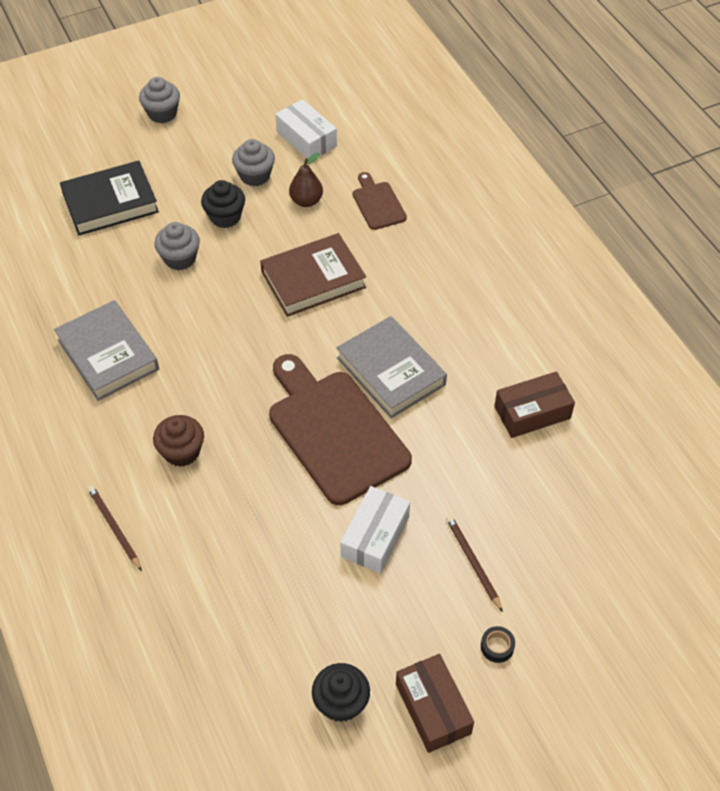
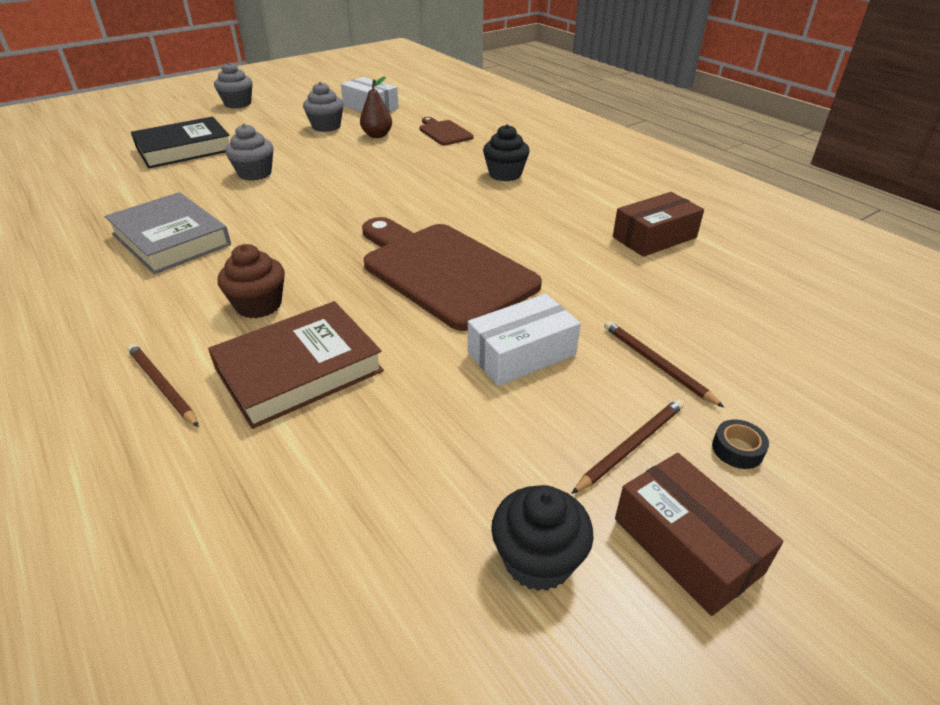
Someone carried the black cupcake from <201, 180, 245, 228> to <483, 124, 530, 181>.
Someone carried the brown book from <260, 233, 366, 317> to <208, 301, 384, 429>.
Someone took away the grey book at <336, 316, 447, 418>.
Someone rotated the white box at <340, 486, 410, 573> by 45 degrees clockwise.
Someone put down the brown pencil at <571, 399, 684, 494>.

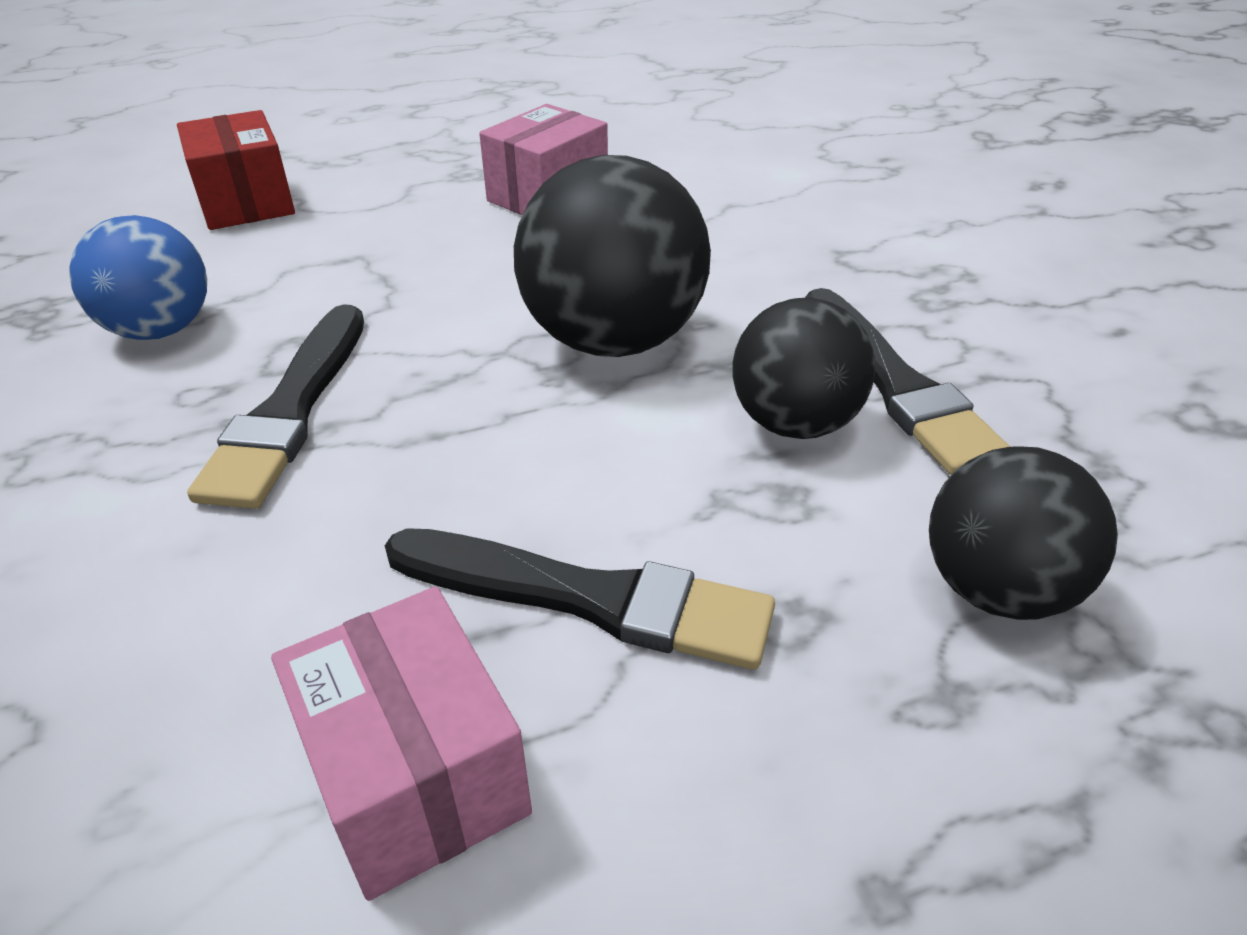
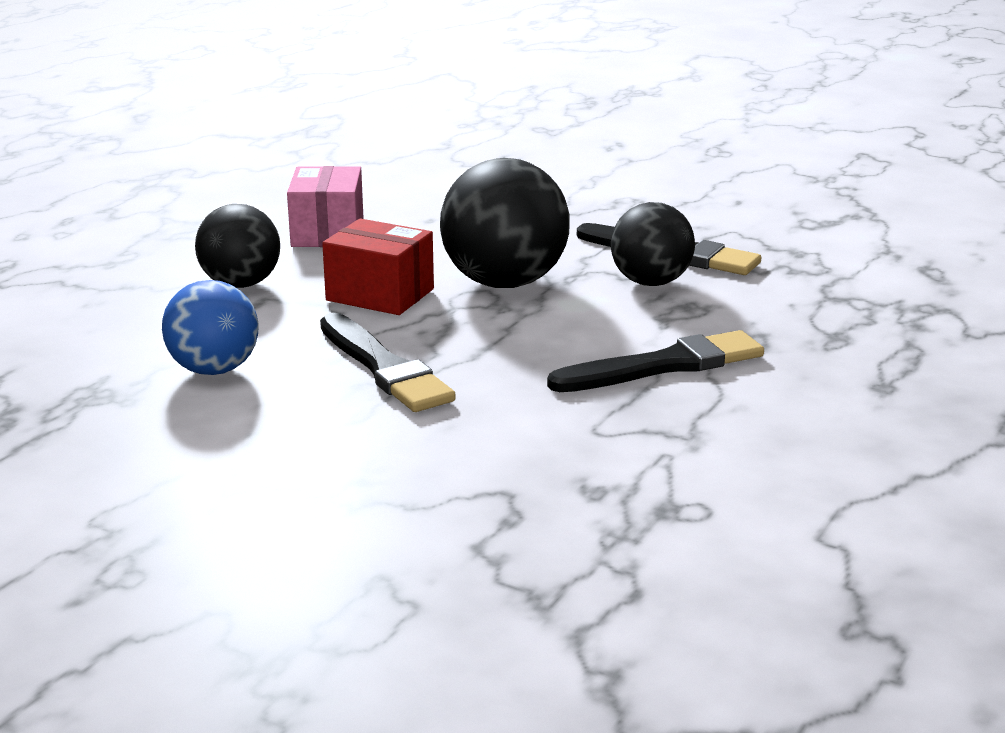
Someone carried the red box from <177, 110, 295, 230> to <322, 219, 434, 315>.
Someone carried the black ball from <929, 446, 1118, 620> to <195, 204, 280, 288>.
Someone took away the pink box at <271, 586, 532, 901>.

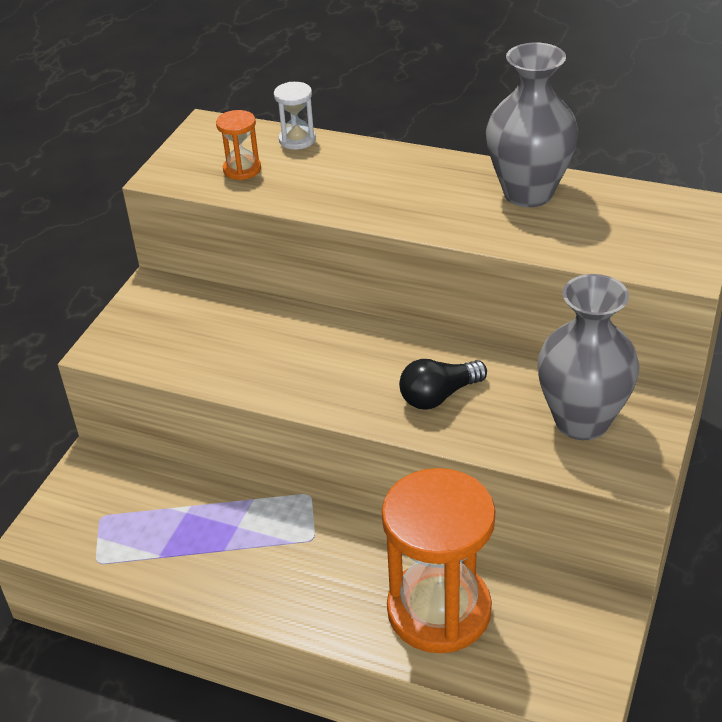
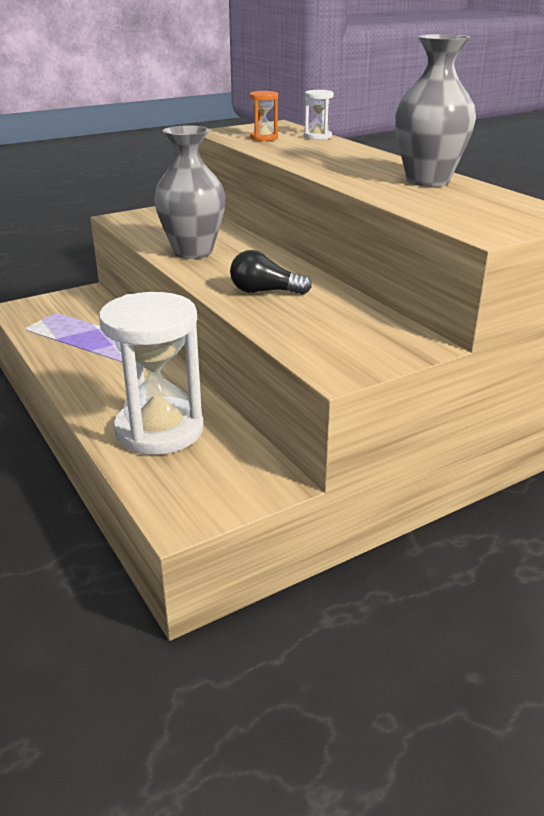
Someone carried the grey vase from <537, 274, 639, 440> to <154, 125, 226, 259>.
Someone repainted the orange hourglass at <382, 468, 496, 653>, which became the white hourglass at <99, 292, 204, 455>.

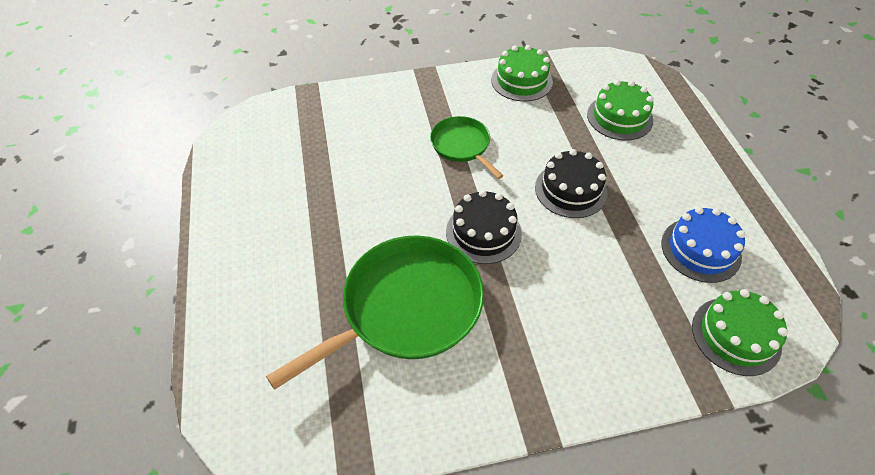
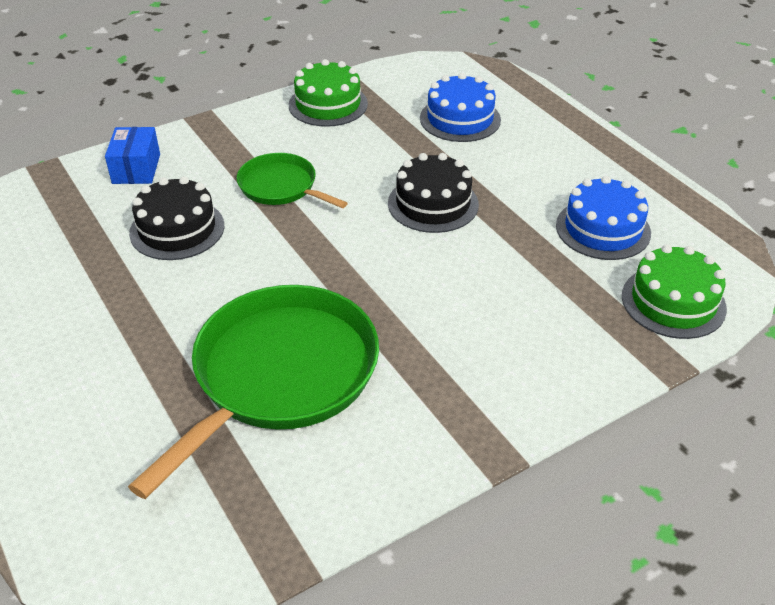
Someone repainted the green cake at <587, 80, 654, 141>, which became the blue cake at <420, 73, 501, 142>.
Someone carried the black cake from <446, 190, 522, 264> to <129, 176, 224, 260>.
Someone put down the blue box at <105, 127, 160, 184>.

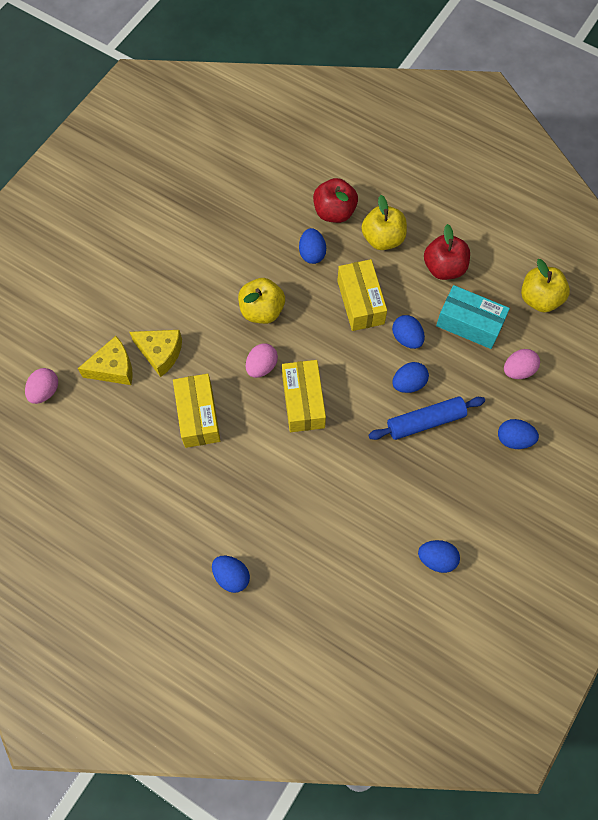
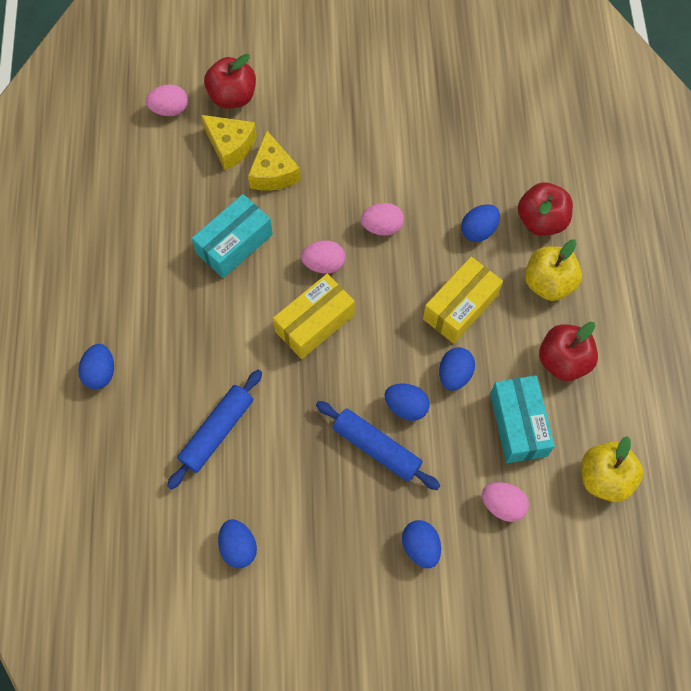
Someone swapped the yellow apple at <238, 278, 285, 324> for the pink egg at <360, 203, 404, 236>.
Someone repainted the yellow box at <173, 374, 220, 448>, which became the turquoise box at <192, 194, 273, 278>.
Someone put down the red apple at <204, 54, 256, 109>.
Someone put down the blue rolling pin at <167, 370, 262, 490>.

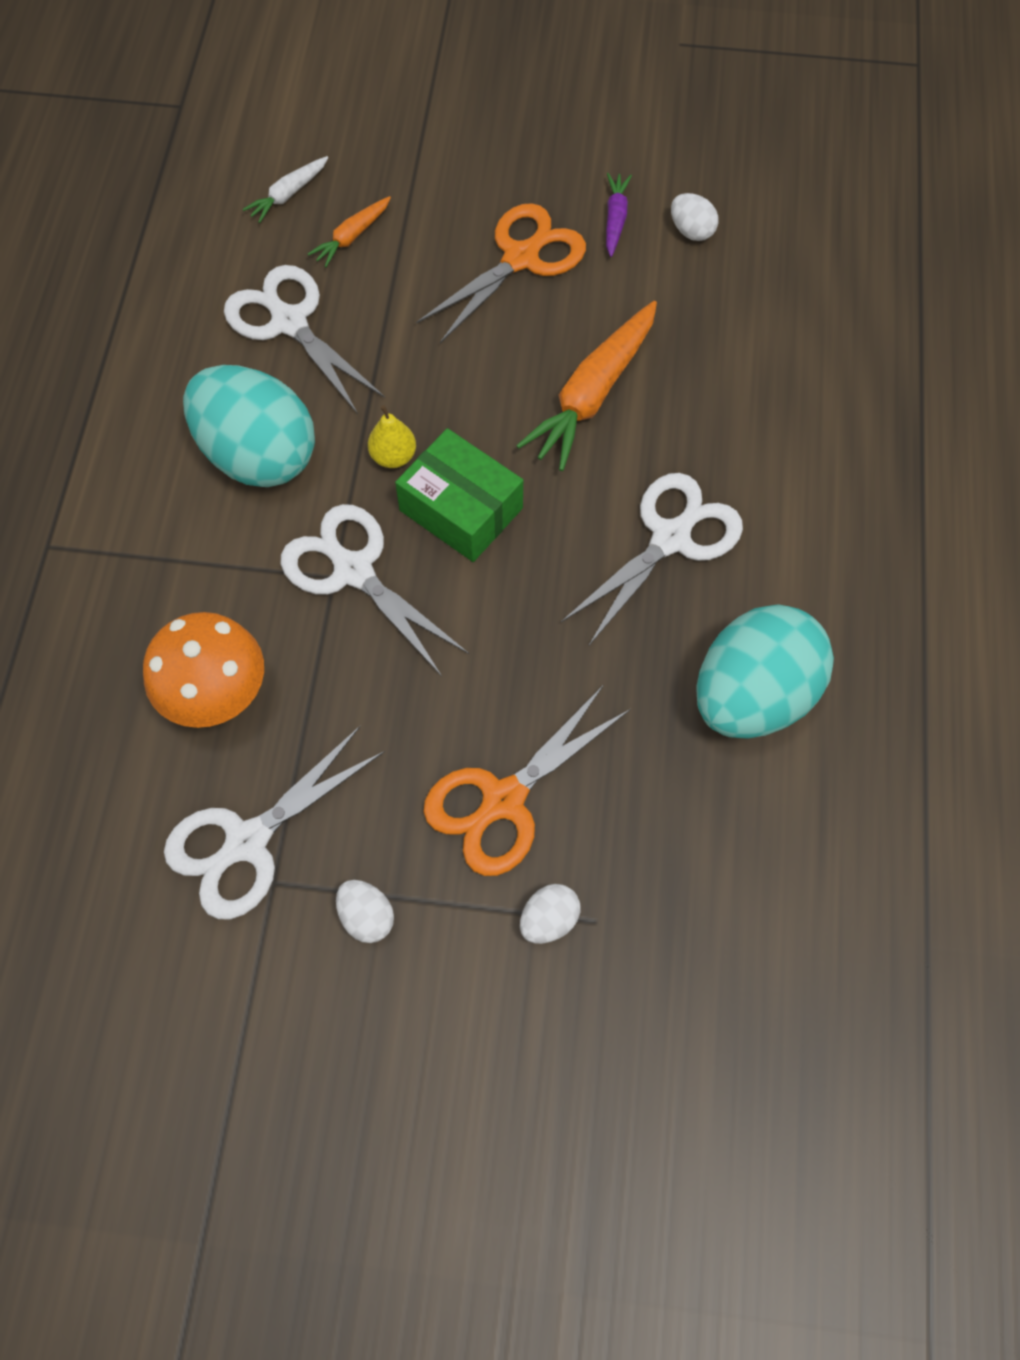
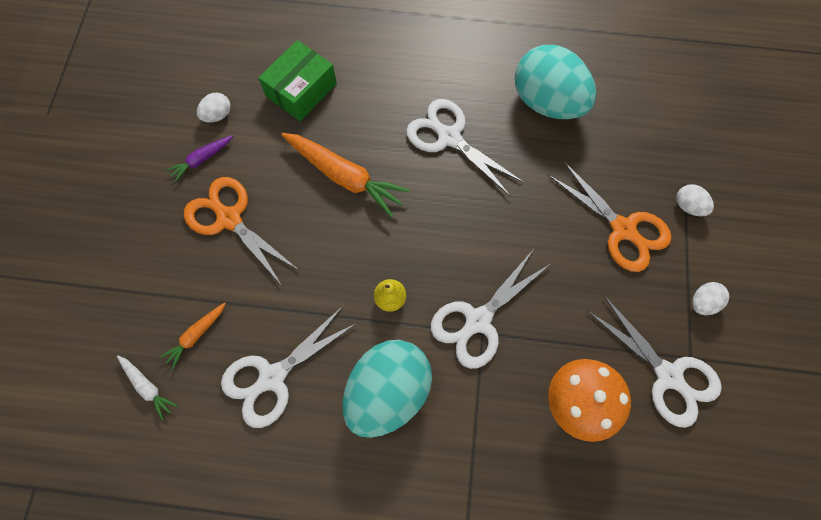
Someone rotated the purple carrot at <606, 173, 632, 257> by 45 degrees counterclockwise.
Someone rotated the orange carrot at <308, 196, 391, 267> by 90 degrees clockwise.
Someone carried the green box from <395, 428, 523, 562> to <258, 40, 337, 121>.

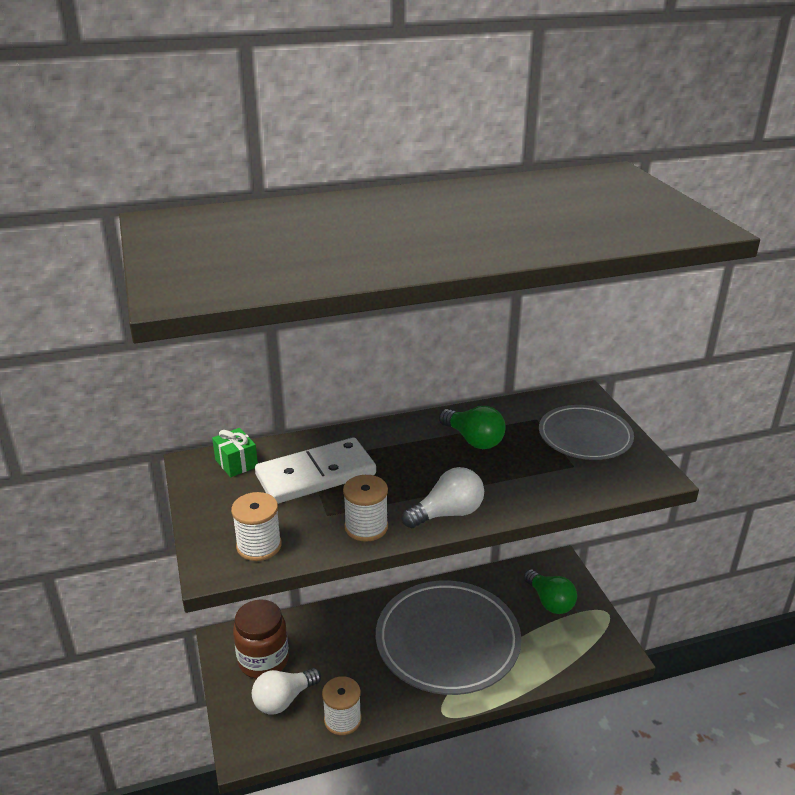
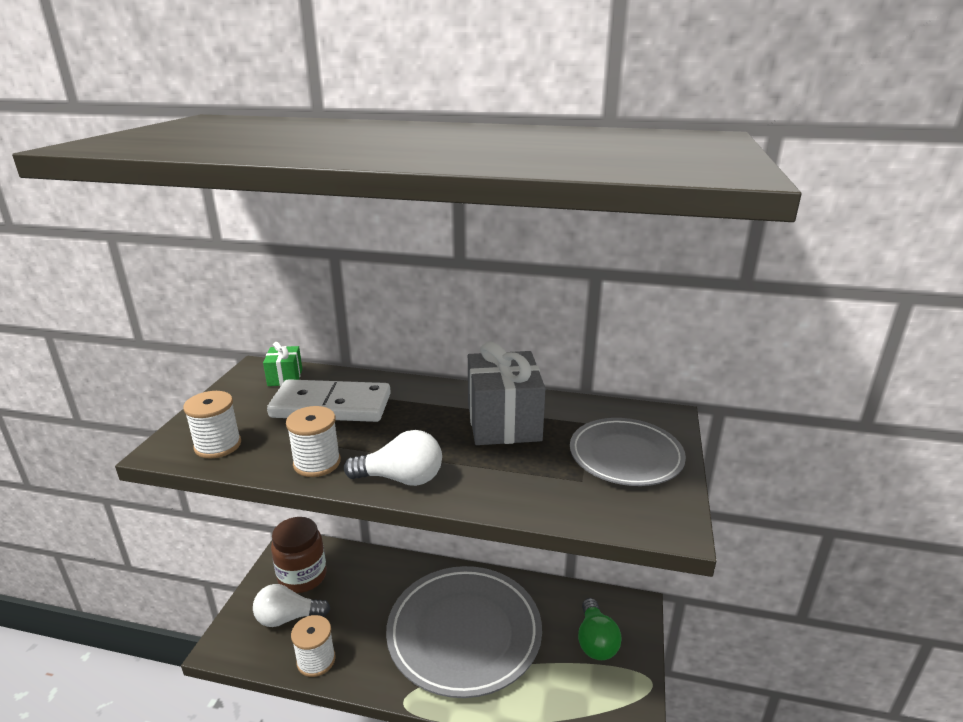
Someone swapped the green light bulb at <439, 406, 506, 449> for the grey gift at <468, 341, 545, 445>.

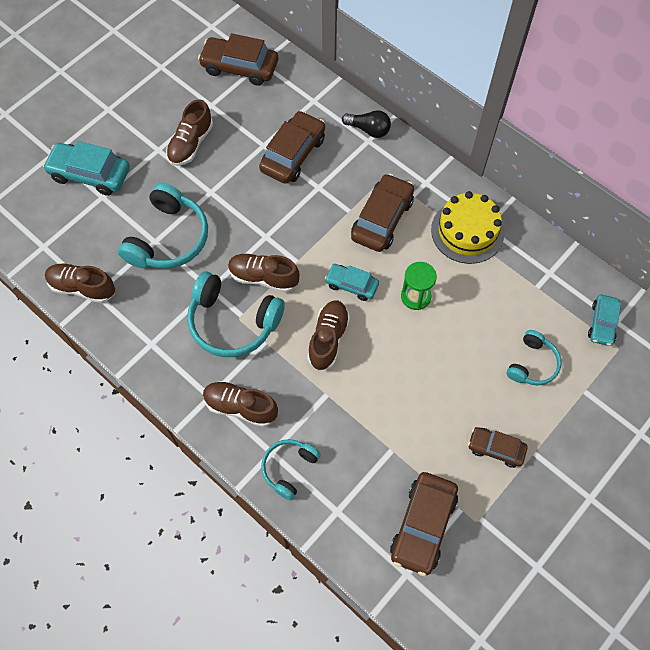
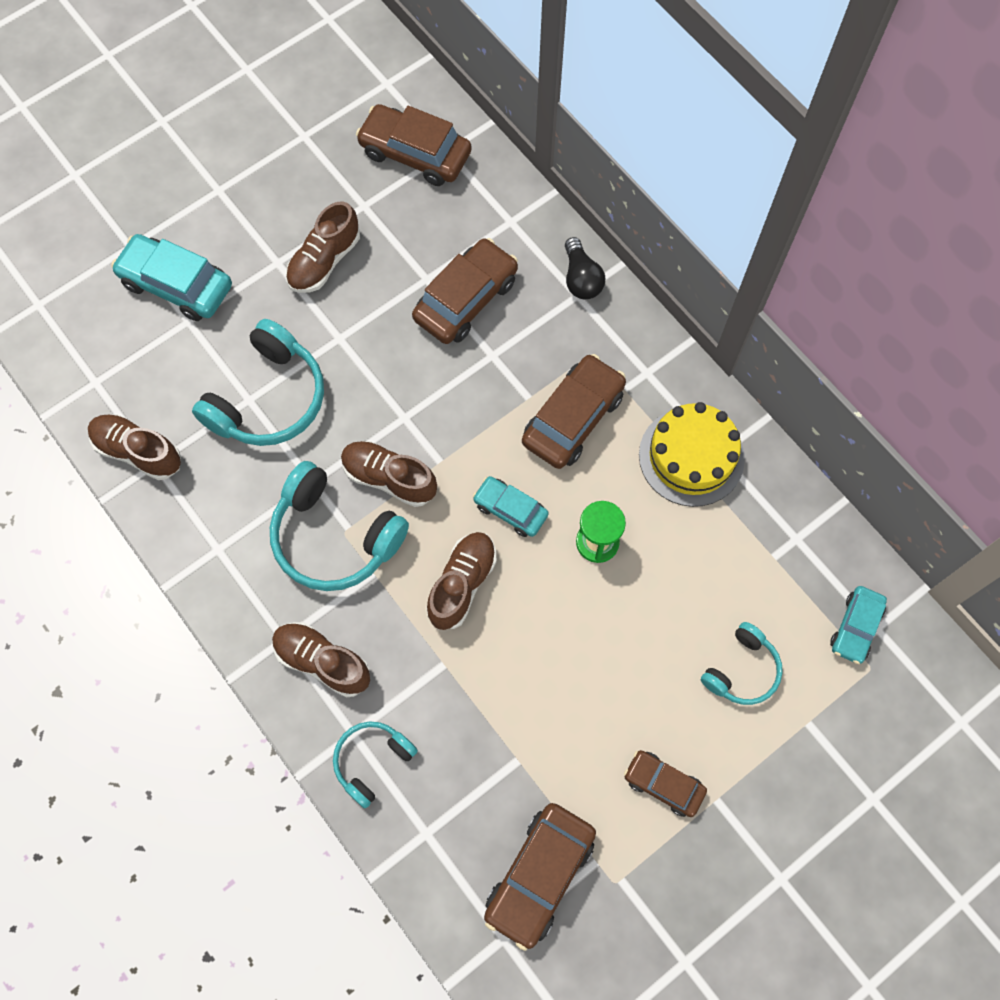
Someone rotated the black light bulb at <342, 110, 391, 138> by 45 degrees clockwise.

